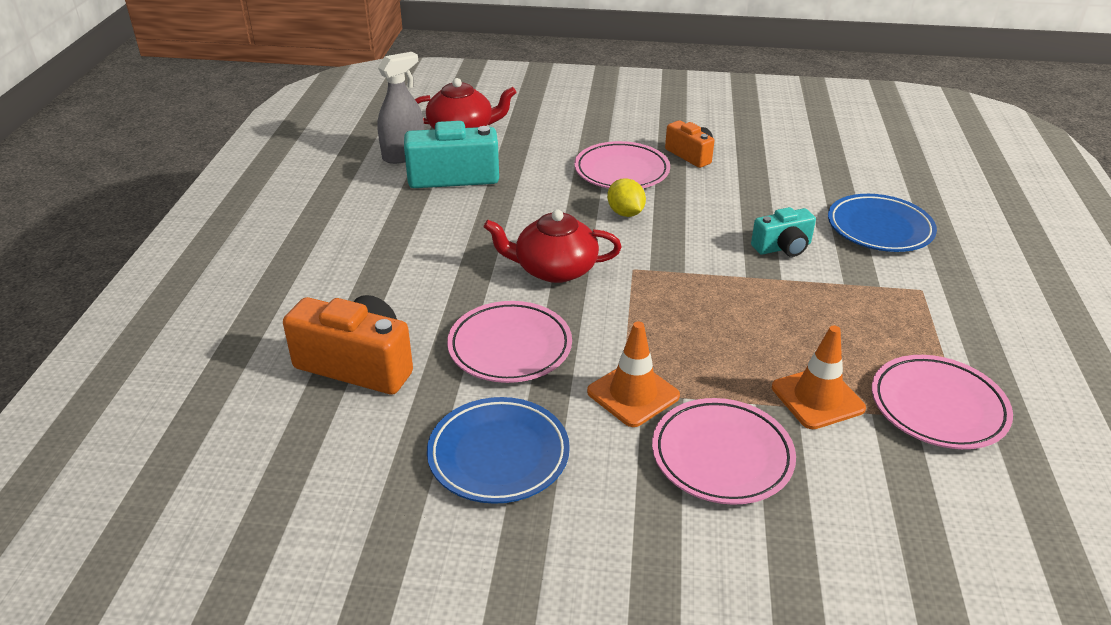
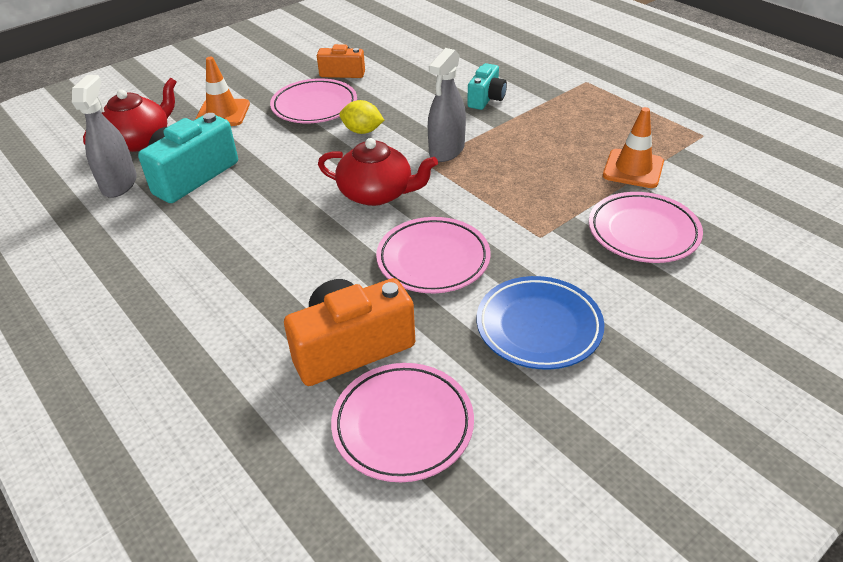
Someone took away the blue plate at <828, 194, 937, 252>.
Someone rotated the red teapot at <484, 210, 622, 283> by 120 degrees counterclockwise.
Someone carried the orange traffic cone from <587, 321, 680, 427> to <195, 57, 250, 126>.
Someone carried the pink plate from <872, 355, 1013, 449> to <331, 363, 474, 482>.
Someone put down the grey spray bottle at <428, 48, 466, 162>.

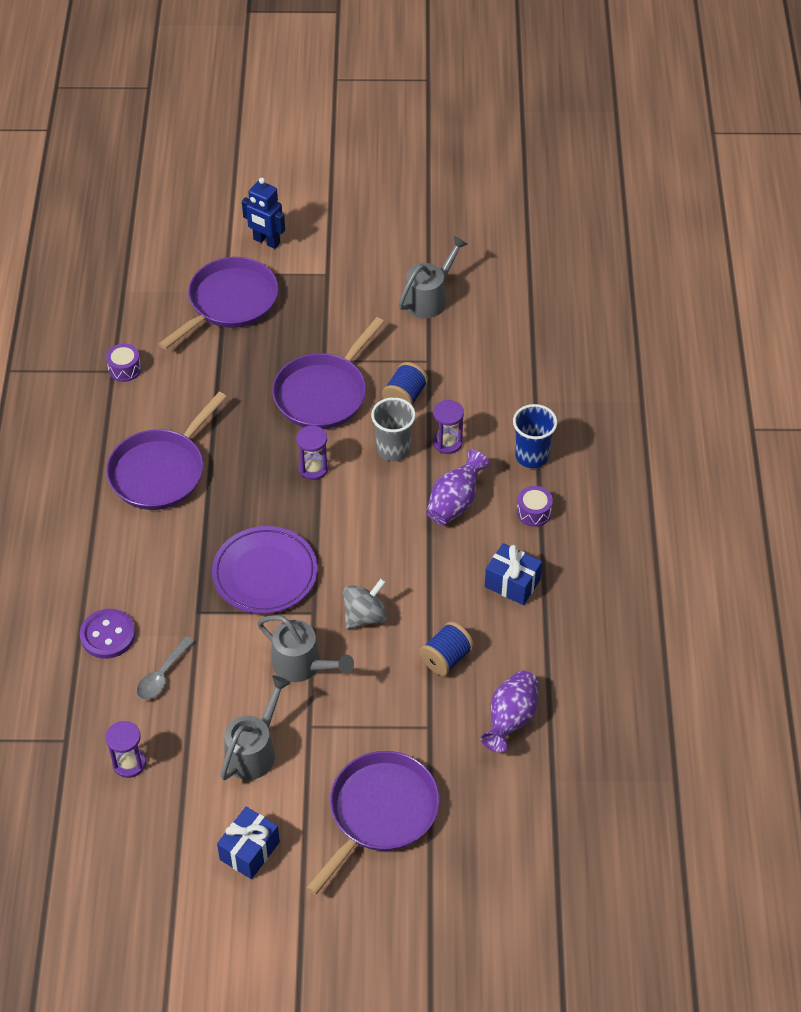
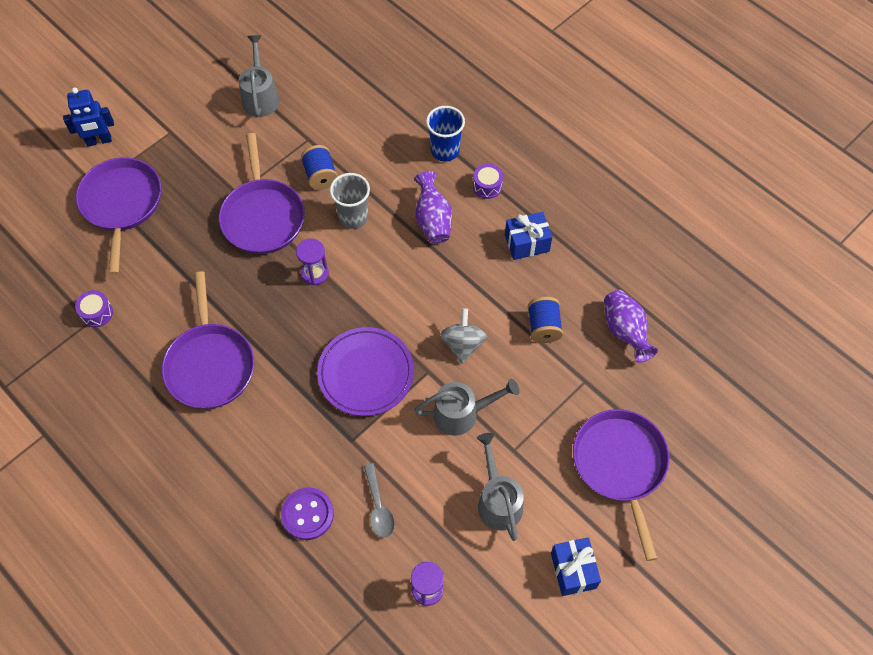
Someone took away the purple hourglass at <433, 400, 464, 454>.

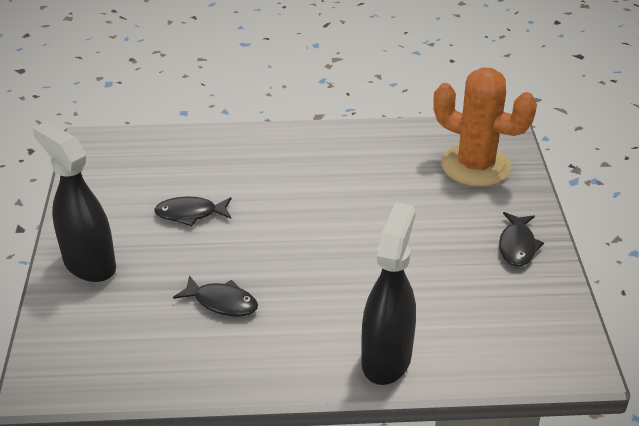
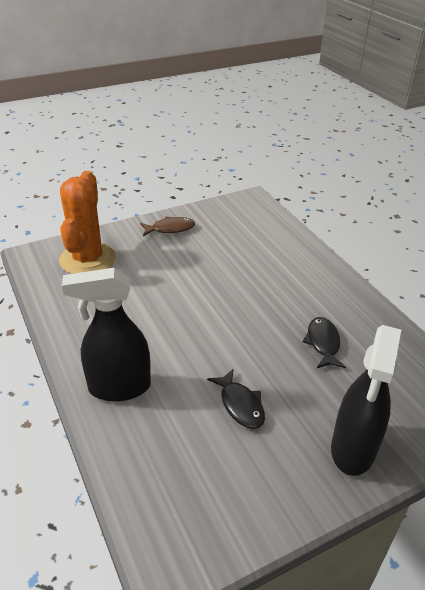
Someone carried the black spray bottle from <361, 202, 416, 385> to <62, 268, 151, 402>.
Someone repainted the black fish at <499, 212, 544, 267>, which became the brown fish at <140, 216, 195, 236>.

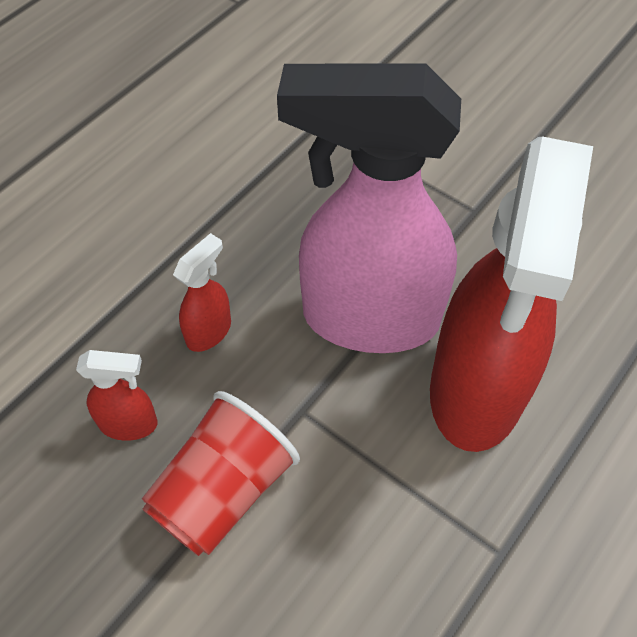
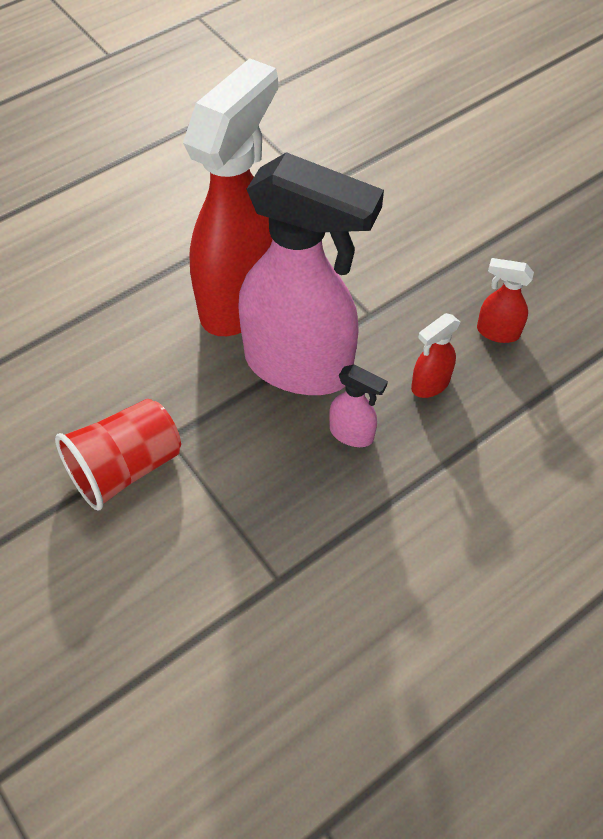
Someone carried the red cup from <142, 391, 300, 556> to <55, 399, 181, 511>.
Someone put down the pink spray bottle at <329, 365, 388, 447>.

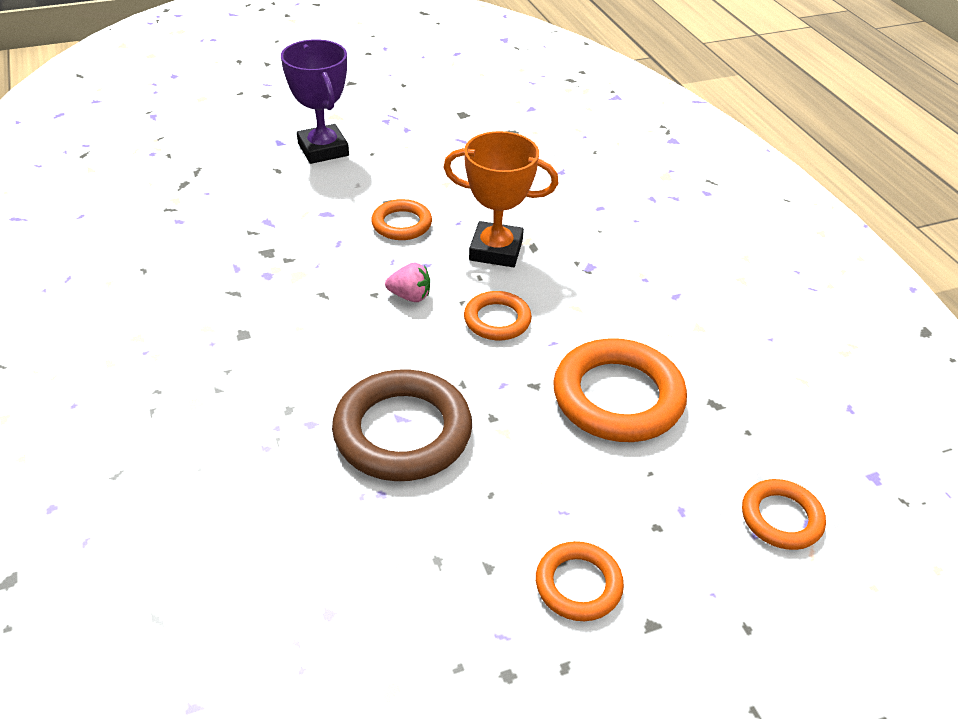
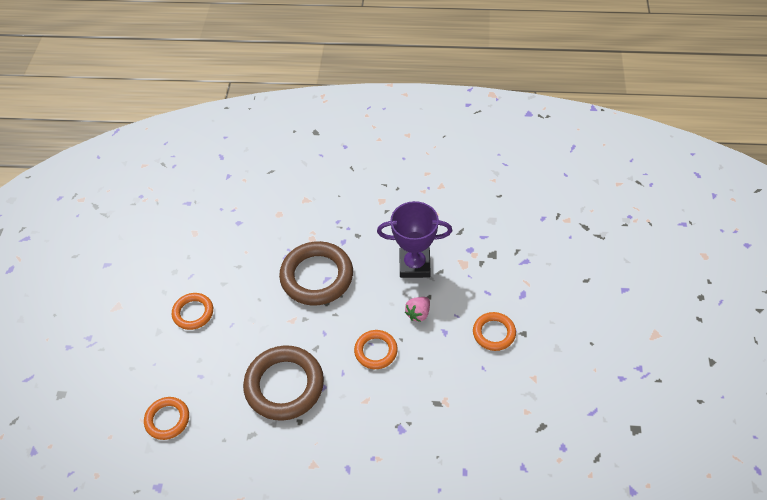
Someone carried the purple trophy from <281, 39, 349, 164> to <377, 201, 452, 278>.
Someone took away the orange trophy at <443, 131, 558, 267>.
Someone repainted the orange ring at <553, 338, 687, 442>, which became the brown ring at <243, 345, 324, 421>.

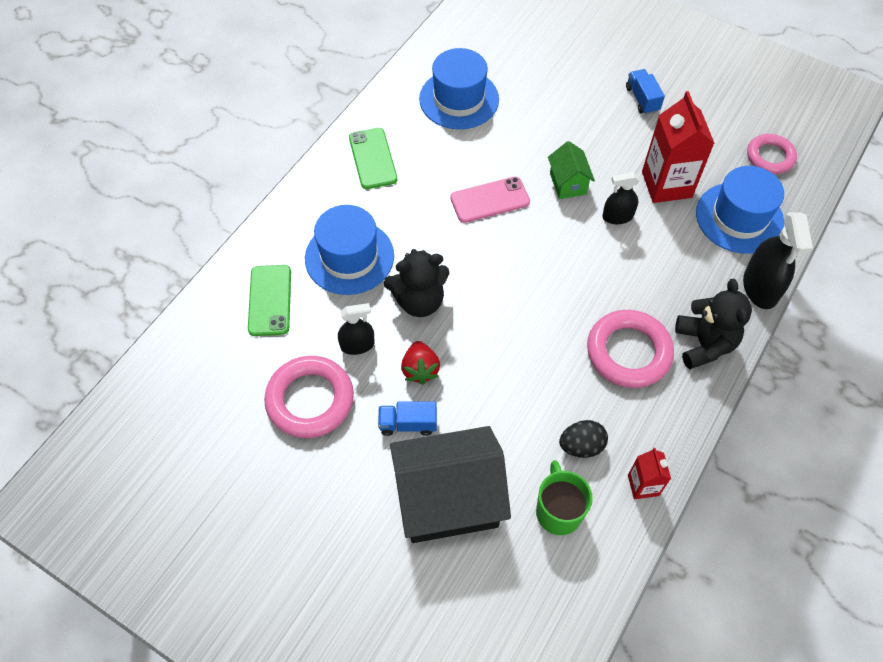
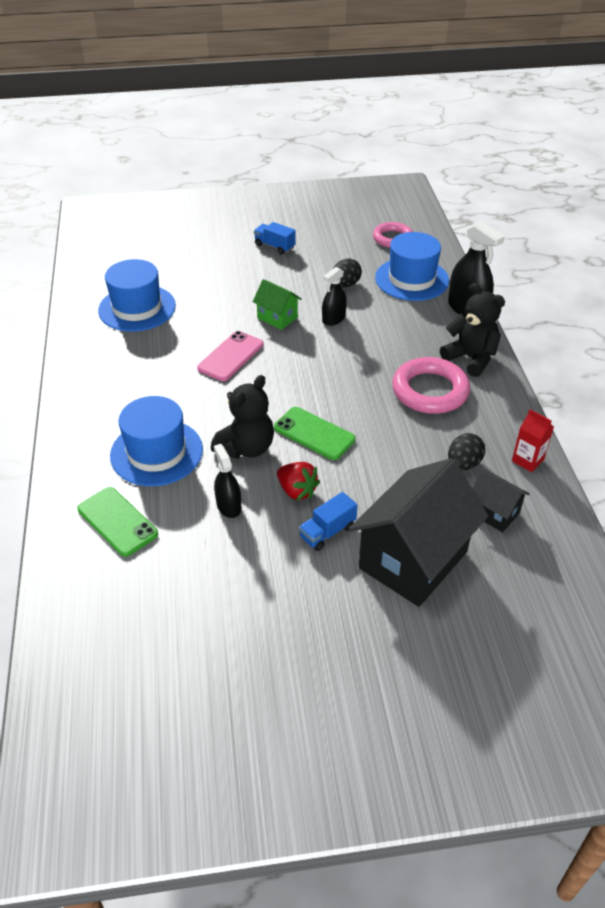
Someone swapped the red carton at <642, 91, 715, 203> for the black egg at <334, 258, 362, 287>.
Someone carried the green phone from <349, 128, 397, 189> to <274, 407, 356, 460>.
Someone rotated the black spray bottle at <338, 303, 375, 355> by 60 degrees counterclockwise.
Someone took away the pink ring at <264, 356, 354, 438>.
Someone swapped the green mug at <536, 460, 593, 535> for the black house at <472, 469, 530, 532>.

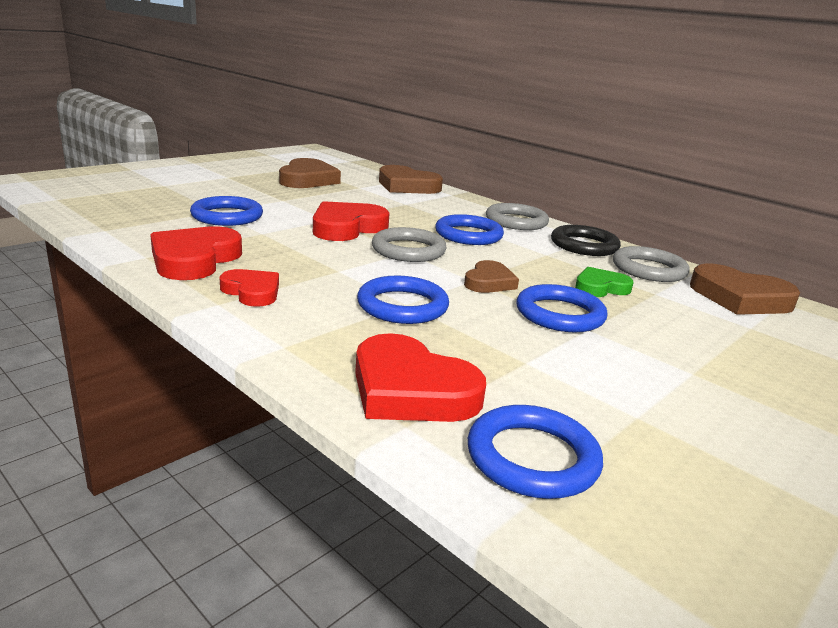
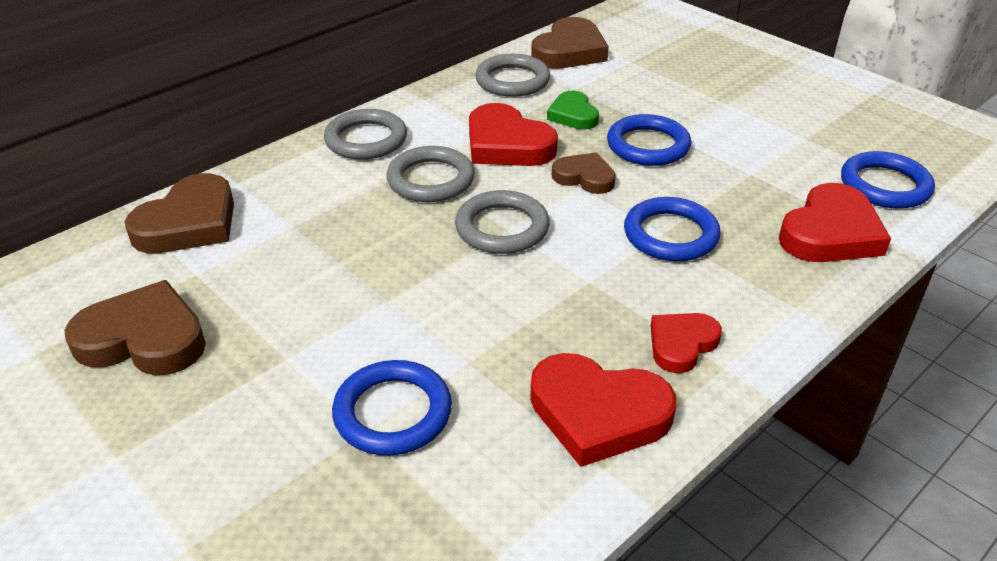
Someone carried the red heart from <313, 201, 390, 241> to <469, 103, 558, 166>.
Someone repainted the blue ring at <435, 214, 504, 245>, which became the grey ring at <386, 146, 475, 202>.
Someone took away the black ring at <551, 225, 621, 256>.

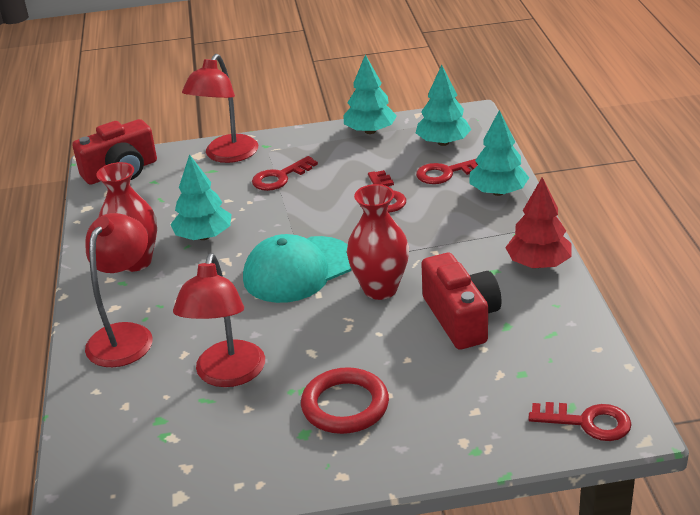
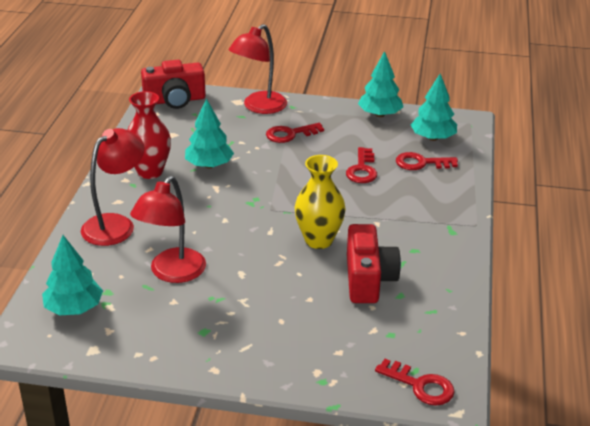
Someone carried the turquoise tree from <469, 110, 529, 196> to <42, 235, 103, 315>.
Someone took away the red tree at <505, 177, 572, 268>.
Someone repainted the red vase at <347, 184, 409, 300>, which became the yellow vase at <295, 155, 346, 249>.
Someone took away the turquoise cap at <243, 234, 351, 303>.
Someone took away the red ring at <301, 367, 389, 434>.

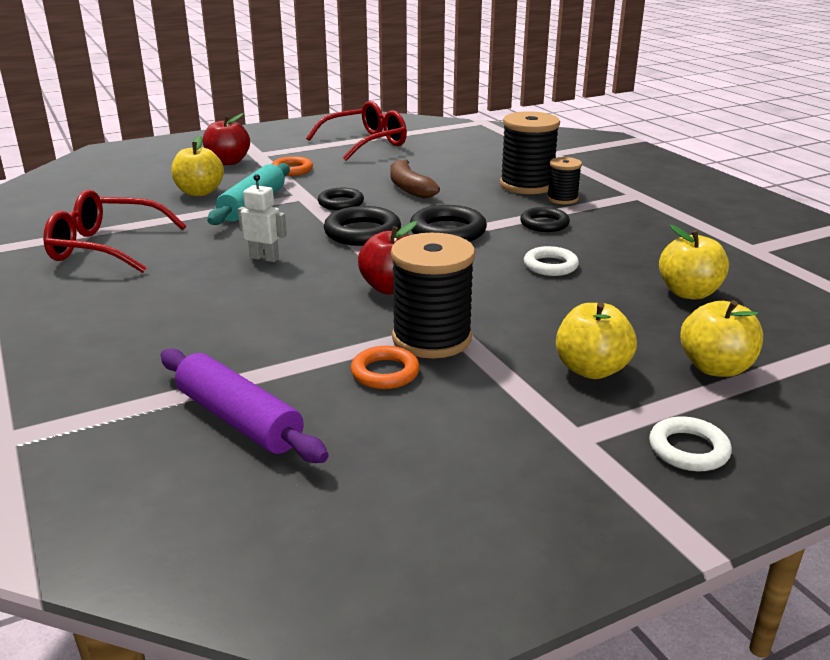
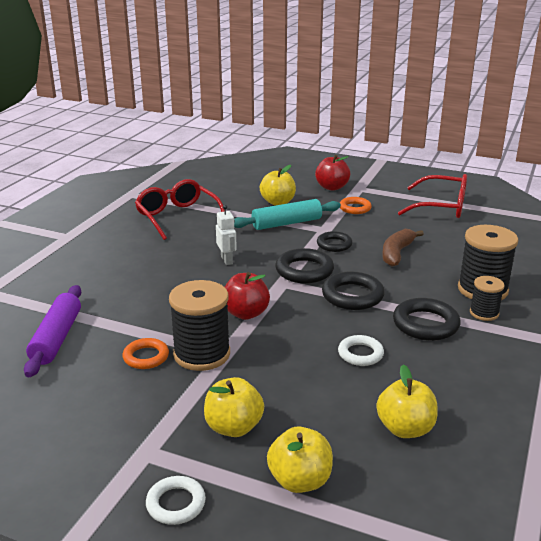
Someone scaled the black ring at <520, 207, 570, 232> by 1.54.

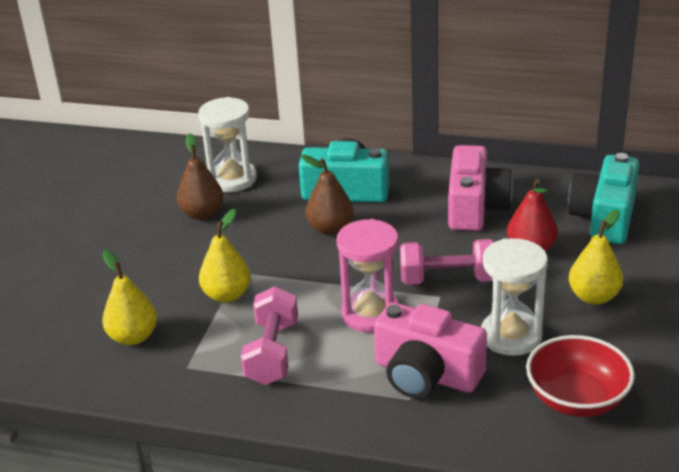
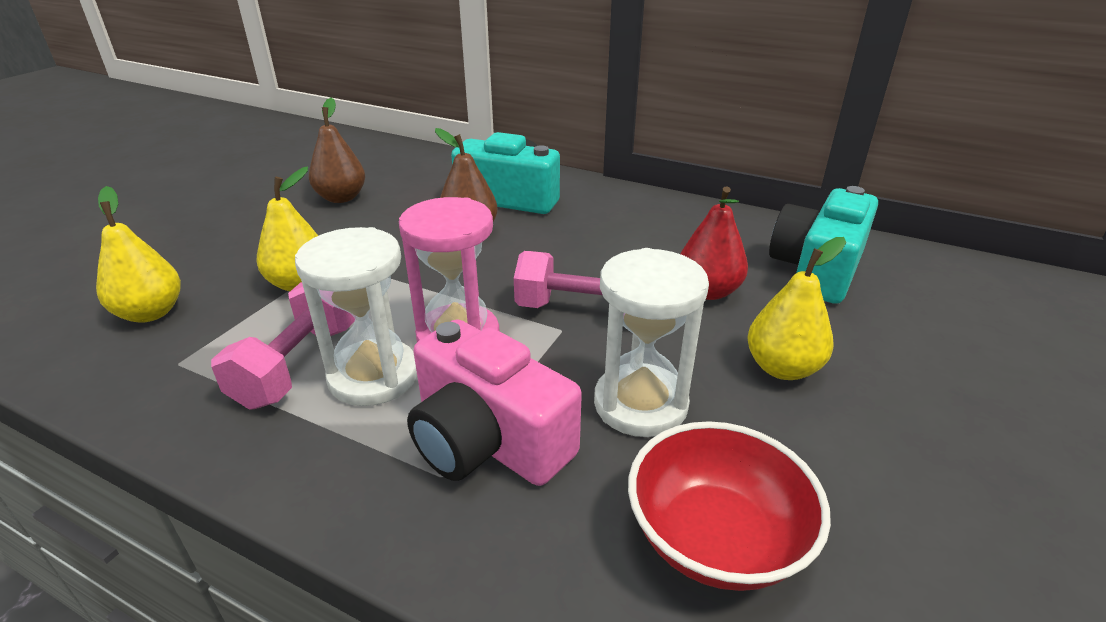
Someone carried the white hourglass from <198, 97, 257, 192> to <295, 227, 417, 406>.
Someone took away the pink camera at <448, 145, 513, 231>.

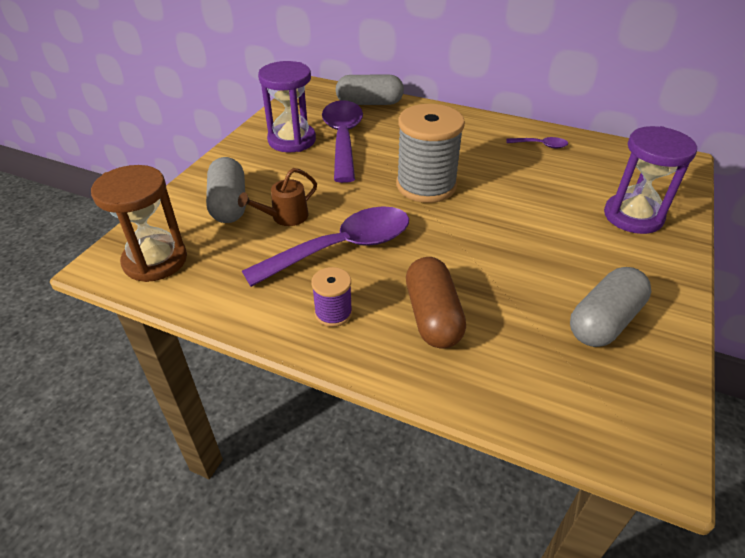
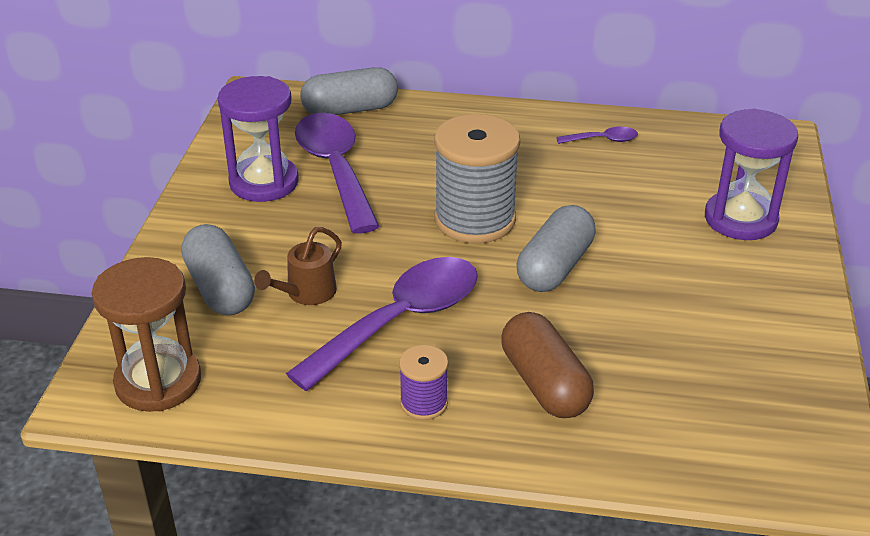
Someone carried the grey capsule from <570, 267, 651, 347> to <517, 205, 596, 292>.

